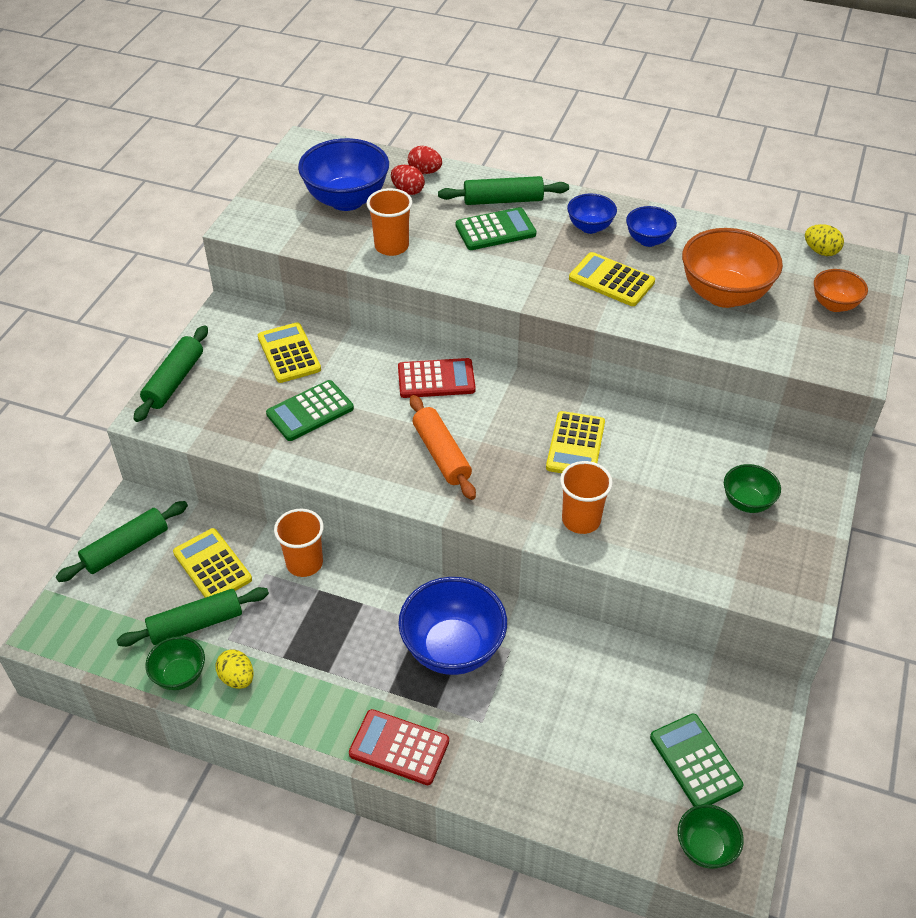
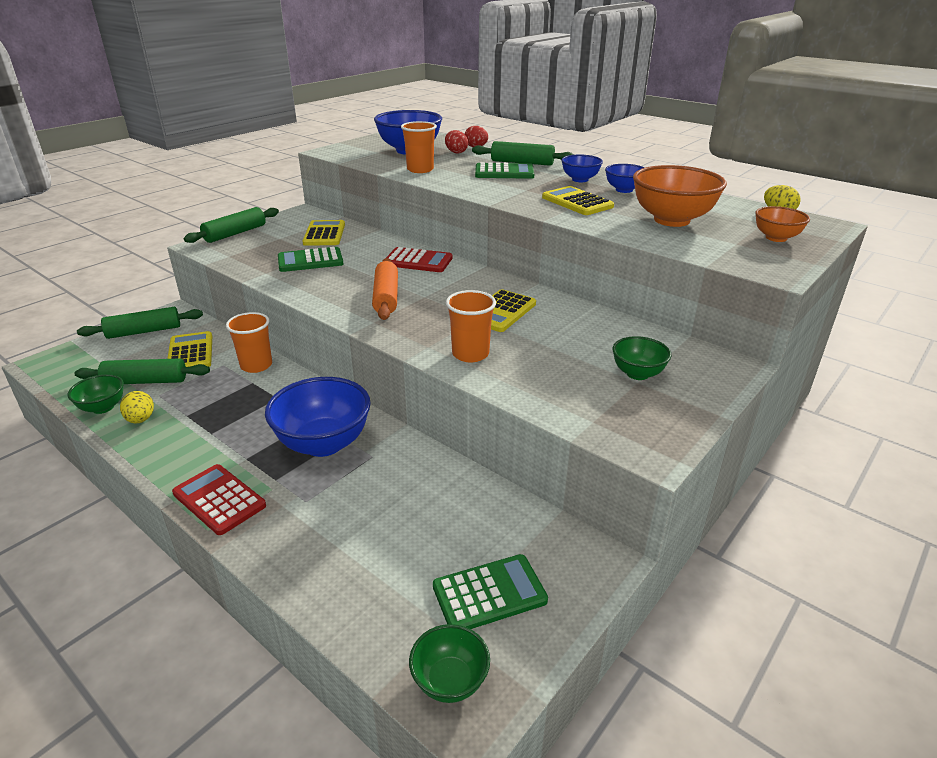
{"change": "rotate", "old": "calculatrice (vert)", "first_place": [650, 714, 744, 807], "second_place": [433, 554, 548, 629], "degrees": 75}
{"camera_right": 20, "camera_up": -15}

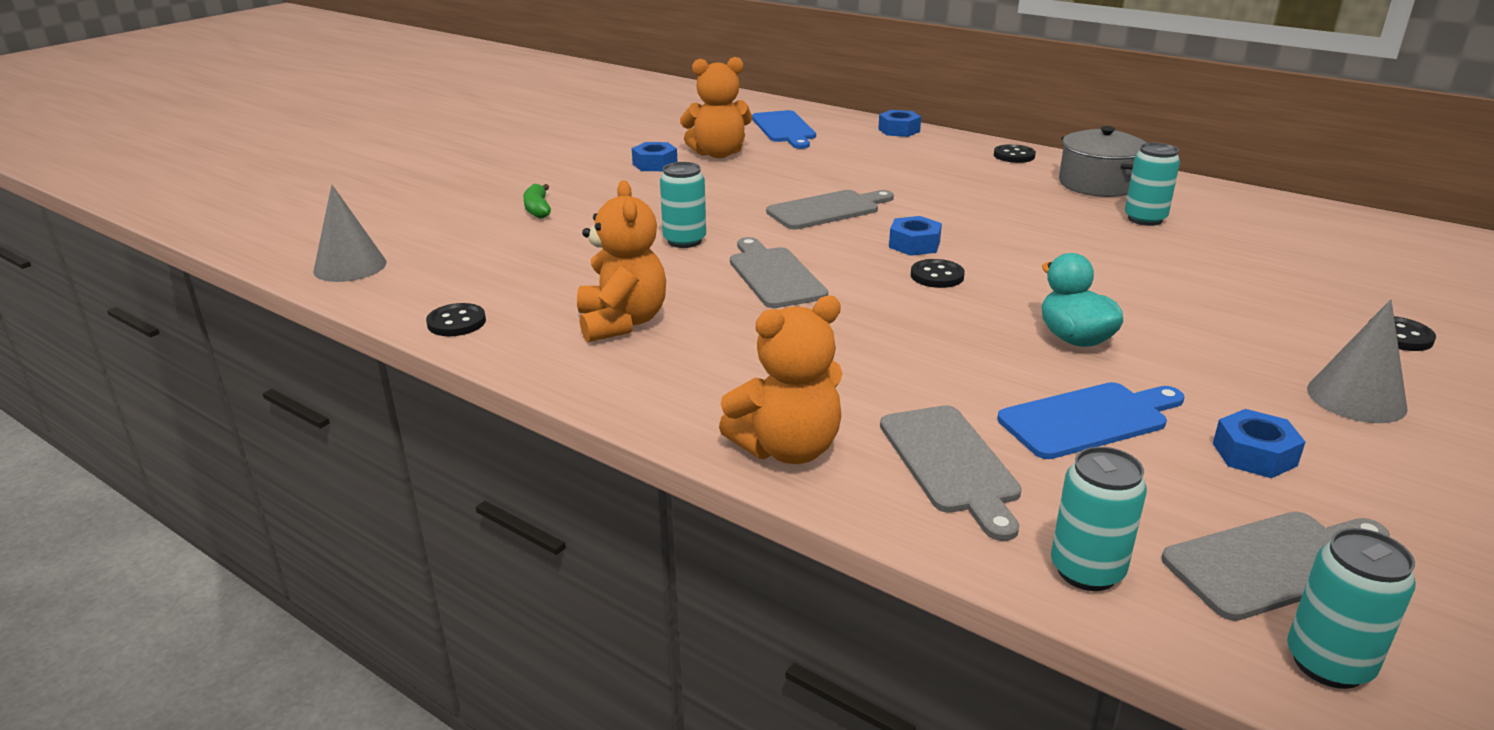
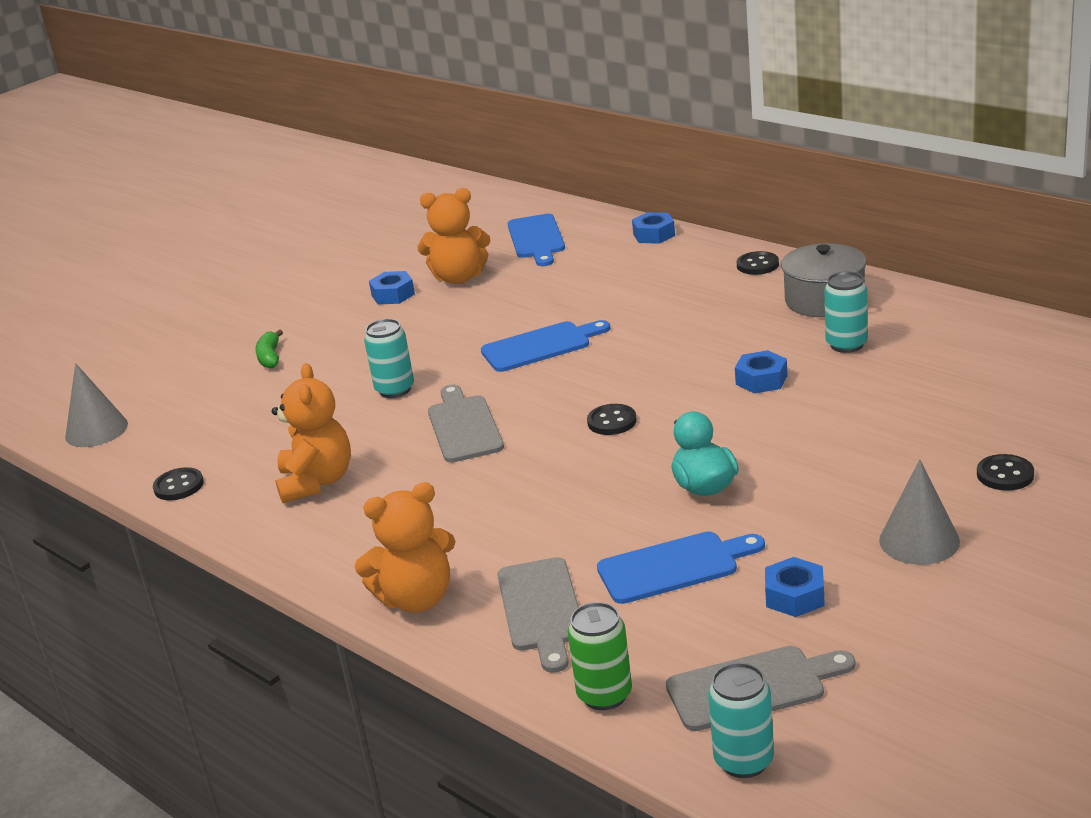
{"change": "move", "old": "écrou (bleu)", "first_place": [889, 216, 942, 256], "second_place": [735, 350, 788, 393]}
{"change": "recolor", "old": "planche à découper (gris)", "new": "planche à découper (bleu)", "first_place": [766, 190, 894, 230], "second_place": [481, 320, 610, 372]}
{"change": "recolor", "old": "canette (turquoise)", "new": "canette (vert)", "first_place": [1051, 447, 1147, 591], "second_place": [567, 602, 632, 710]}
{"camera_right": 10, "camera_up": 0}

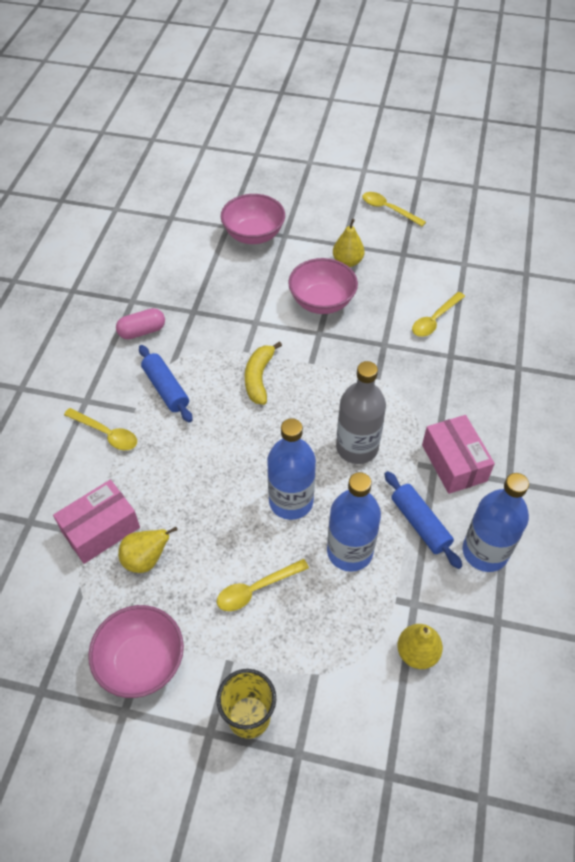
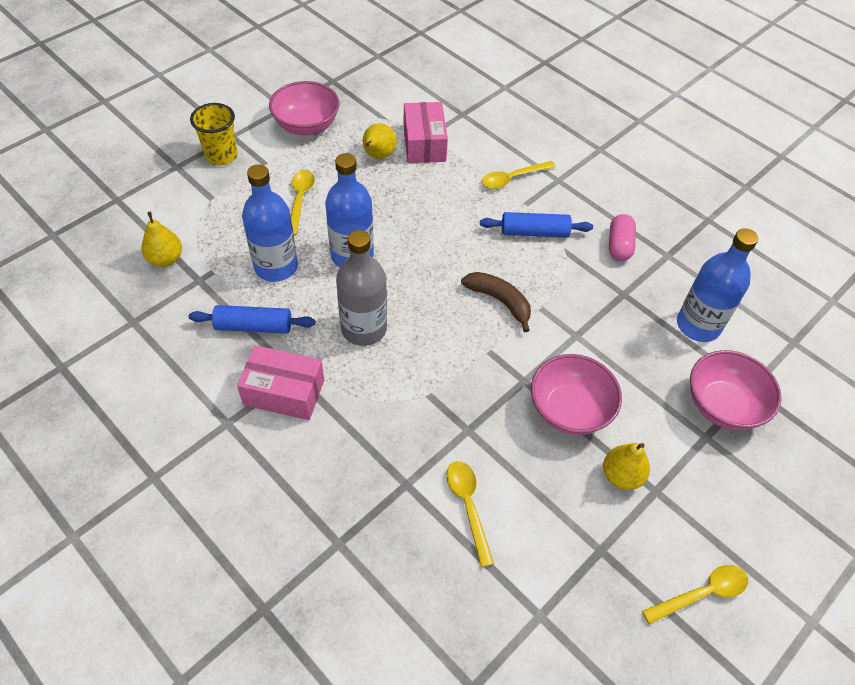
{"change": "move", "old": "bouteille (bleu)", "first_place": [463, 473, 529, 572], "second_place": [677, 228, 758, 342]}
{"change": "recolor", "old": "banane (jaune)", "new": "banane (marron)", "first_place": [245, 341, 282, 405], "second_place": [461, 272, 531, 332]}
{"camera_right": 120, "camera_up": 0}

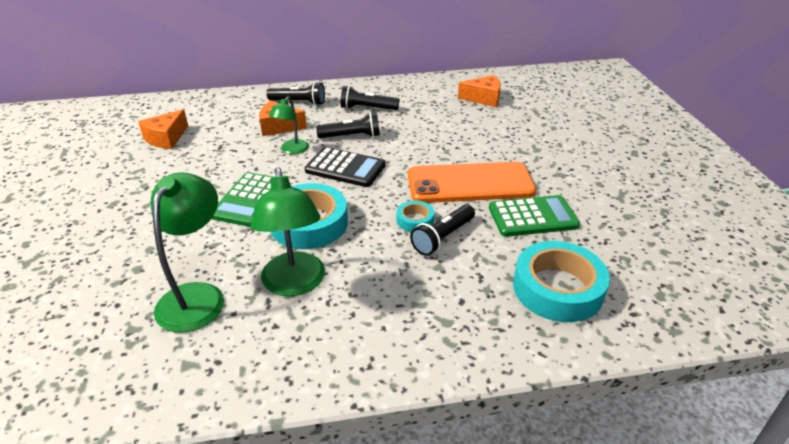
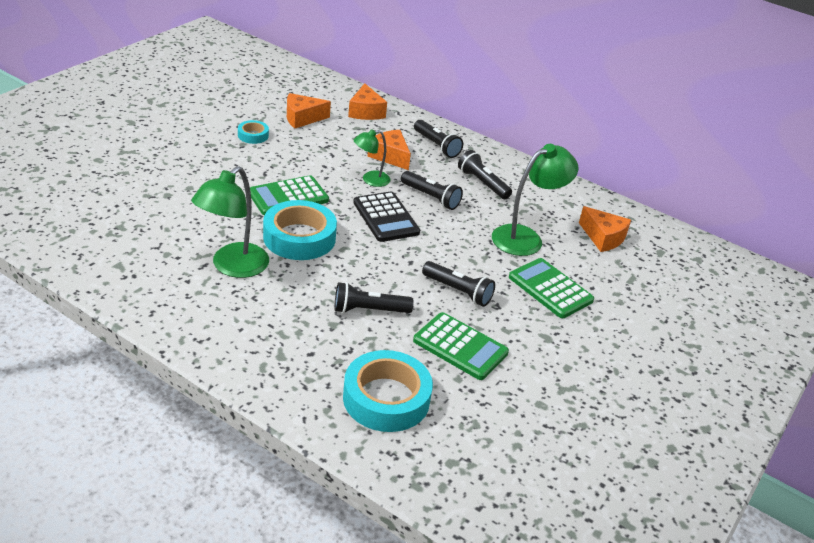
{"change": "insert", "new": "fromage (orange)", "second_place": [348, 83, 387, 120]}
{"change": "insert", "new": "calculatrice (vert)", "second_place": [509, 258, 594, 318]}
{"change": "move", "old": "lampe (vert)", "first_place": [151, 173, 224, 333], "second_place": [492, 144, 579, 256]}
{"change": "move", "old": "ruban adhésif (turquoise)", "first_place": [397, 201, 435, 232], "second_place": [238, 120, 269, 144]}
{"change": "replace", "old": "téléphone (orange)", "new": "lampe de poche (noir)", "first_place": [408, 162, 536, 203], "second_place": [422, 261, 495, 307]}
{"camera_right": 40, "camera_up": 0}

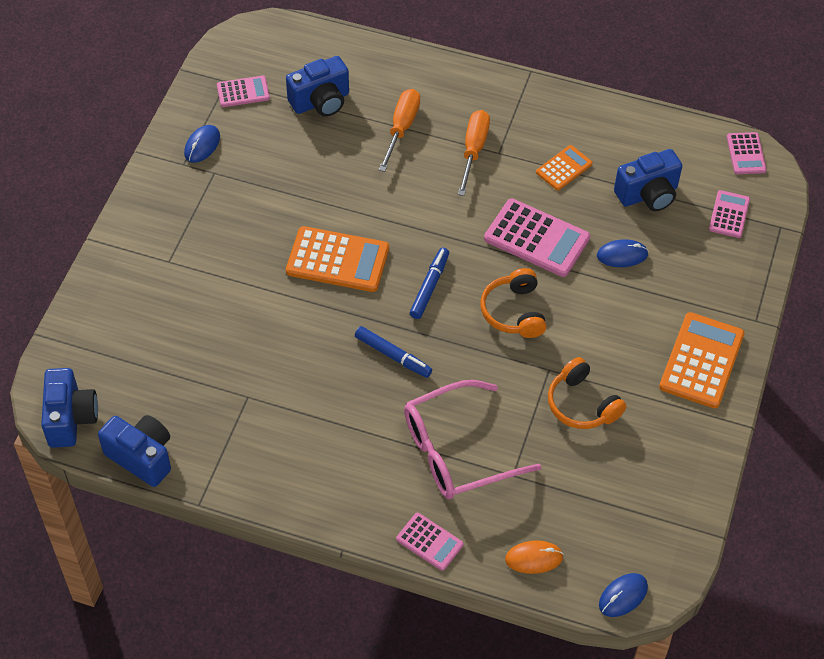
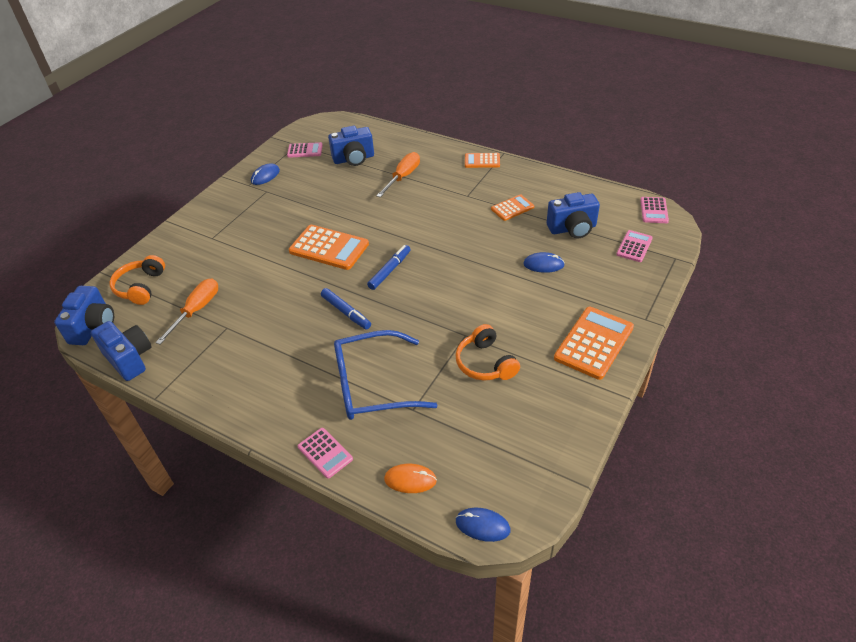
{"change": "delete", "old": "calculatrice (rose)", "first_place": [484, 199, 590, 277]}
{"change": "insert", "new": "calculatrice (orange)", "second_place": [465, 153, 500, 168]}
{"change": "move", "old": "tournevis (orange)", "first_place": [458, 110, 490, 196], "second_place": [155, 278, 218, 344]}
{"change": "move", "old": "casque audio (orange)", "first_place": [480, 268, 546, 338], "second_place": [110, 255, 165, 305]}
{"change": "recolor", "old": "lunettes (rose)", "new": "lunettes (bleu)", "first_place": [404, 380, 542, 499], "second_place": [334, 330, 438, 420]}
{"change": "rotate", "old": "souris (bleu)", "first_place": [599, 573, 648, 617], "second_place": [455, 508, 510, 542], "degrees": 45}
{"camera_right": 15, "camera_up": -10}

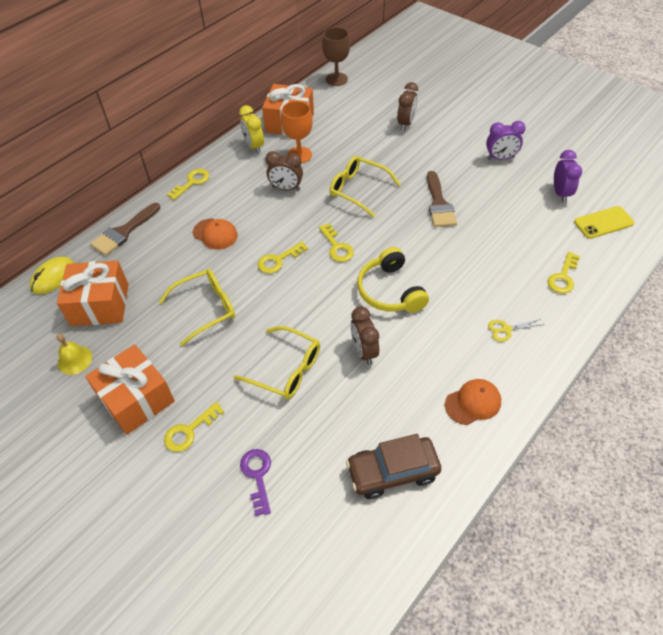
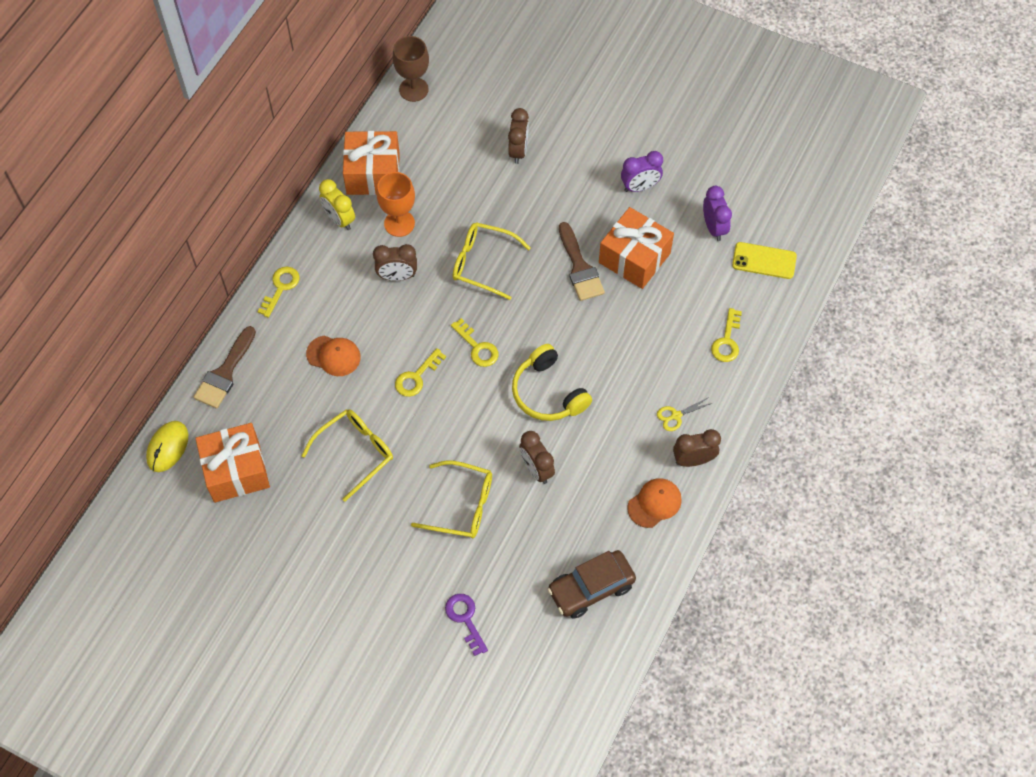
{"change": "delete", "old": "cloche (jaune)", "first_place": [56, 334, 92, 375]}
{"change": "delete", "old": "clé (jaune)", "first_place": [164, 402, 224, 452]}
{"change": "insert", "new": "réveil (marron)", "second_place": [673, 429, 721, 467]}
{"change": "move", "old": "cadeau (orange)", "first_place": [85, 344, 175, 435], "second_place": [599, 207, 674, 289]}
{"change": "rotate", "old": "téléphone (jaune)", "first_place": [574, 206, 635, 239], "second_place": [732, 242, 797, 279], "degrees": 45}
{"camera_right": -15, "camera_up": 10}

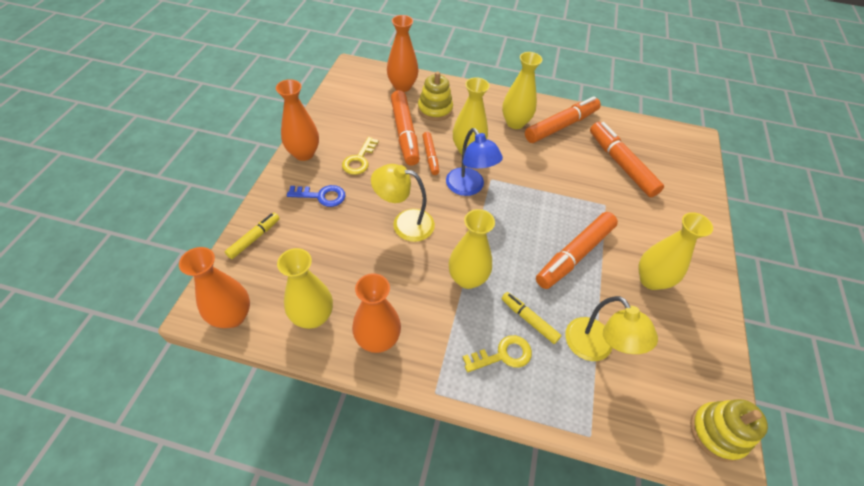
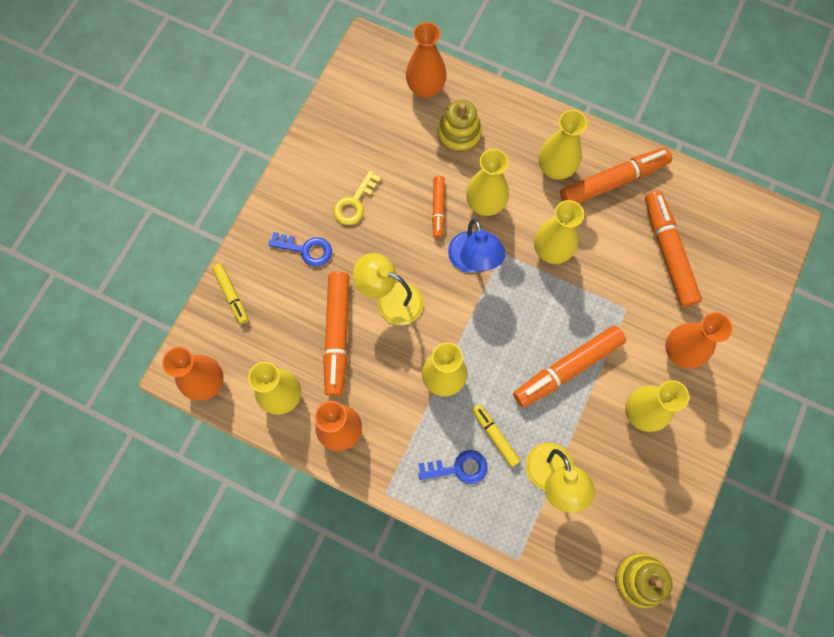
{"change": "insert", "new": "vase (jaune)", "second_place": [534, 200, 584, 264]}
{"change": "move", "old": "vase (orange)", "first_place": [276, 79, 319, 161], "second_place": [666, 312, 732, 369]}
{"change": "move", "old": "feutre (orange)", "first_place": [391, 90, 420, 165], "second_place": [323, 271, 349, 396]}
{"change": "recolor", "old": "clé (jaune)", "new": "clé (bleu)", "first_place": [463, 335, 532, 372], "second_place": [418, 450, 488, 484]}
{"change": "rotate", "old": "feutre (jaune)", "first_place": [225, 213, 280, 259], "second_place": [212, 263, 248, 324], "degrees": 105}
{"camera_right": 15, "camera_up": 20}

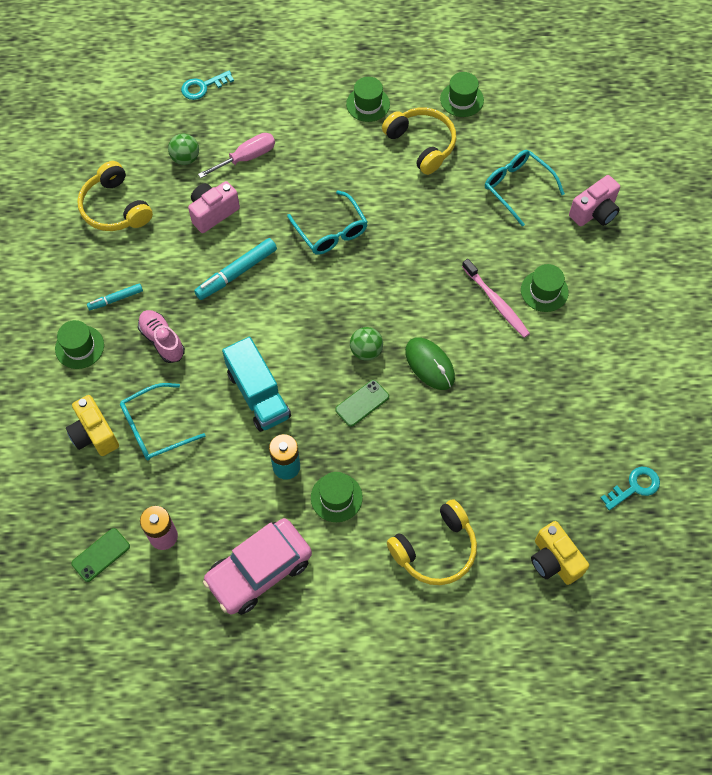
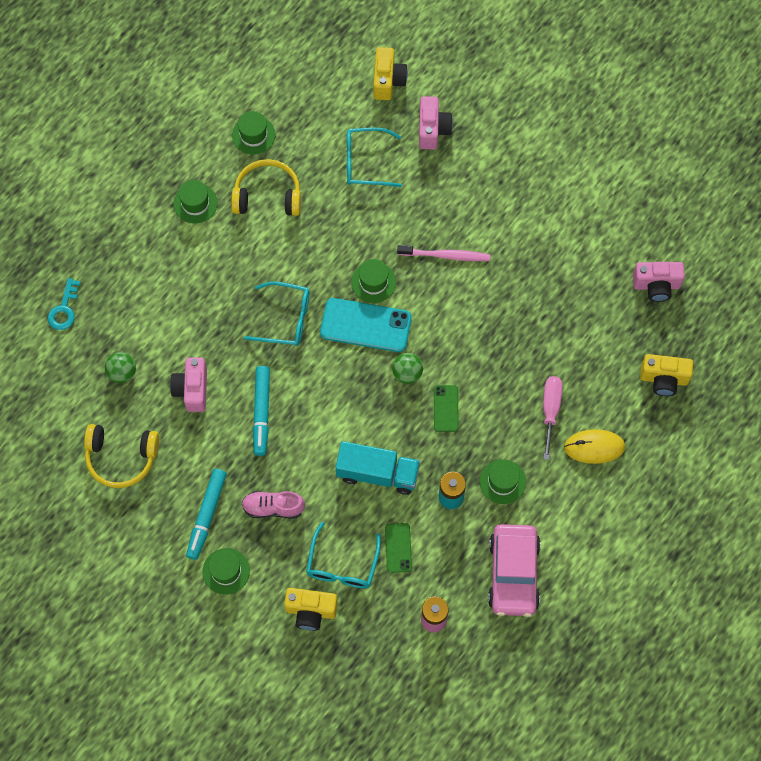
{"change": "delete", "old": "souris (vert)", "first_place": [405, 337, 455, 390]}
{"change": "insert", "new": "téléphone (turquoise)", "second_place": [320, 298, 412, 352]}
{"change": "insert", "new": "appareil photo (jaune)", "second_place": [373, 47, 408, 100]}
{"change": "move", "old": "téléphone (vert)", "first_place": [71, 528, 130, 582], "second_place": [385, 523, 412, 573]}
{"change": "move", "old": "tournevis (rose)", "first_place": [198, 133, 275, 178], "second_place": [543, 376, 563, 460]}
{"change": "move", "old": "chapeau (vert)", "first_place": [521, 264, 569, 312], "second_place": [351, 259, 396, 303]}
{"change": "replace", "old": "casque audio (jaune)", "new": "souris (jaune)", "first_place": [387, 499, 477, 585], "second_place": [564, 429, 625, 464]}
{"change": "replace", "old": "clé (turquoise)", "new": "appareil photo (rose)", "first_place": [601, 467, 660, 510], "second_place": [633, 262, 685, 302]}
{"change": "resize", "old": "feutre (turquoise)", "first_place": [87, 283, 143, 310], "second_place": [186, 469, 227, 560], "factor": 1.69}
{"camera_right": -50, "camera_up": 5}

